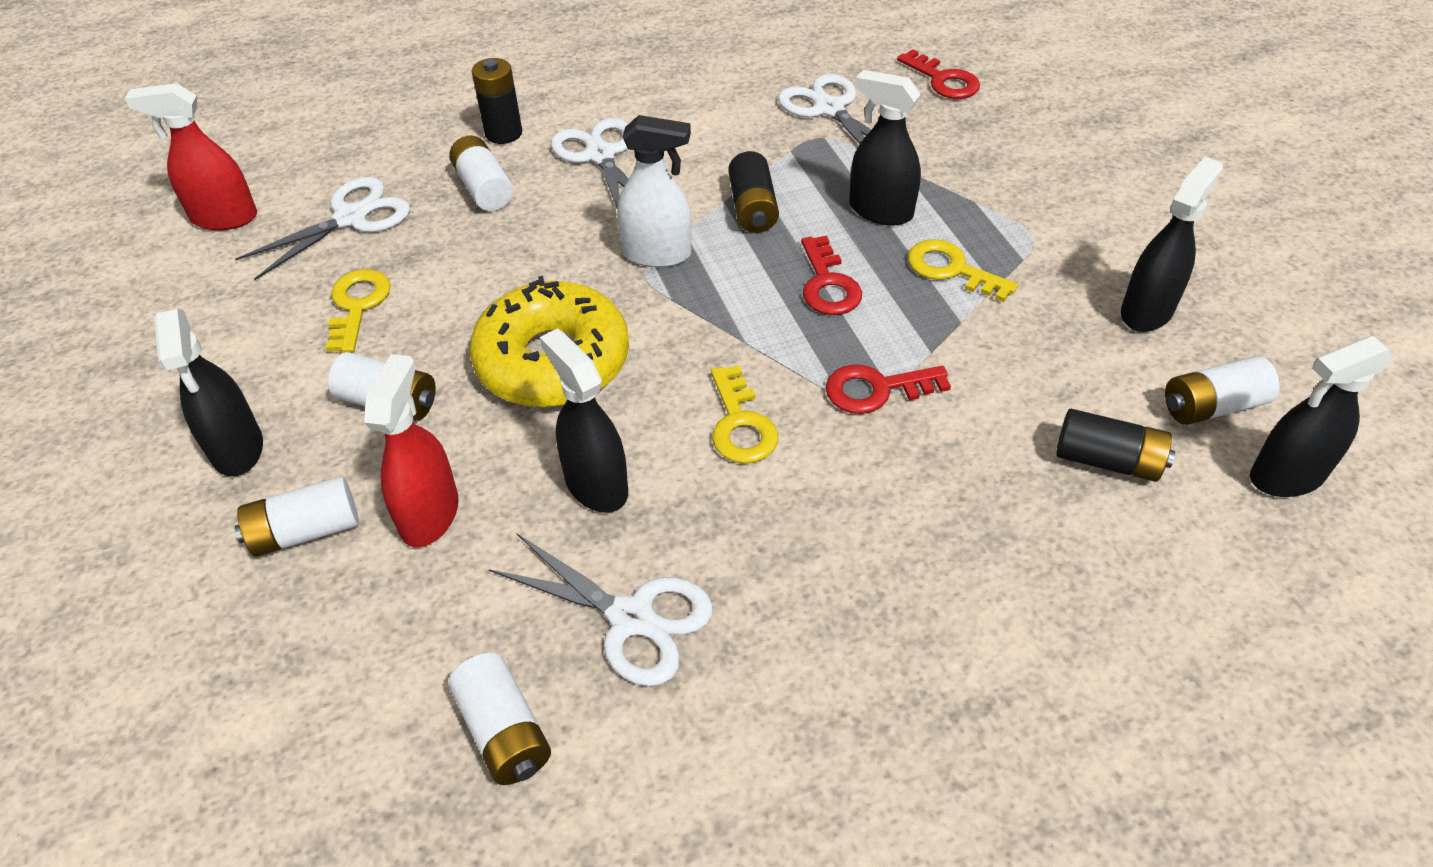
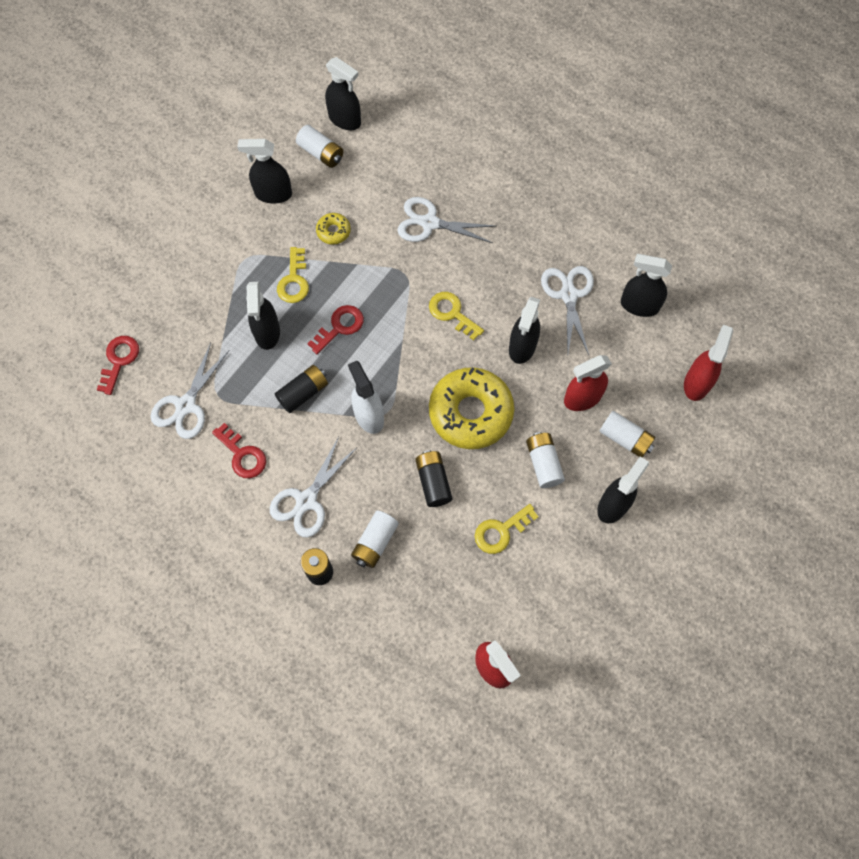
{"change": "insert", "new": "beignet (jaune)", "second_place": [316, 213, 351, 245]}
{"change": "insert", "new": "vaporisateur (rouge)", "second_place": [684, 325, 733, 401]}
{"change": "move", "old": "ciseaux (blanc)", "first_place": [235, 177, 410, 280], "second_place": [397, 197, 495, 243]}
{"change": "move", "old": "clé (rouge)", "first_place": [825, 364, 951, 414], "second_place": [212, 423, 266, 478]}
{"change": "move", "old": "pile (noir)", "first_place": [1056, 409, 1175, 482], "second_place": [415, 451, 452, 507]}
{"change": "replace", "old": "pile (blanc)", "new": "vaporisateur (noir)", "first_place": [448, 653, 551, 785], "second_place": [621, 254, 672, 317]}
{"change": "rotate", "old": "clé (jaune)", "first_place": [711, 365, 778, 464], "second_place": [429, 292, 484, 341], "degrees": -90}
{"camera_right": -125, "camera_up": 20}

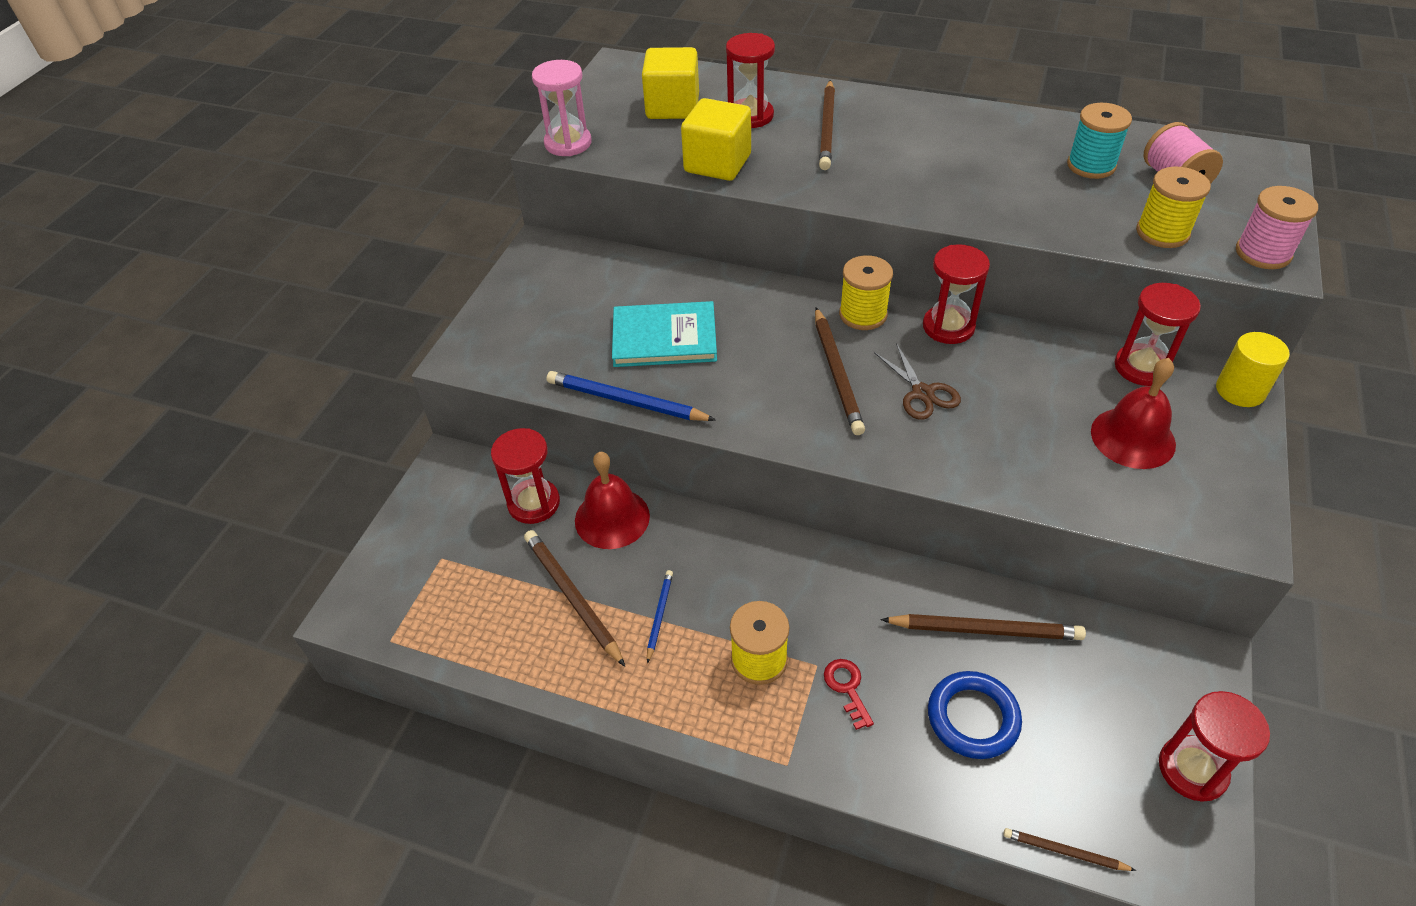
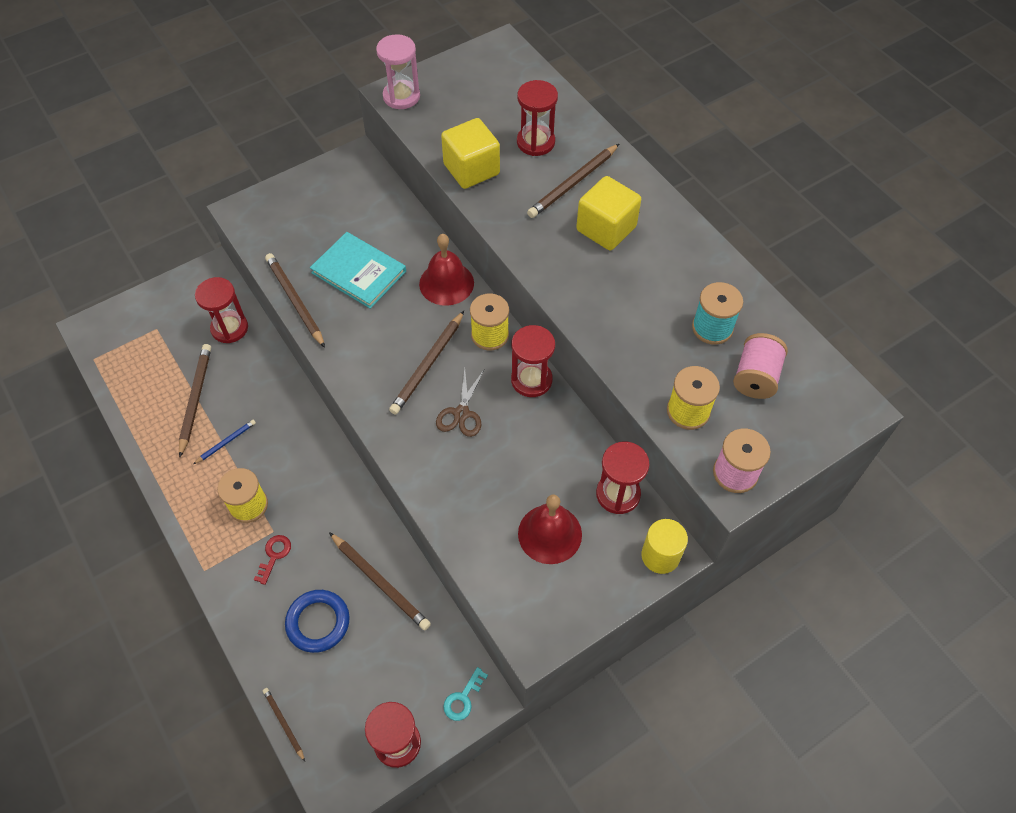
{"change": "insert", "new": "clé (turquoise)", "second_place": [443, 667, 488, 721]}
{"change": "move", "old": "cloche (rouge)", "first_place": [575, 452, 650, 549], "second_place": [419, 234, 474, 306]}
{"change": "move", "old": "cube (jaune)", "first_place": [642, 47, 699, 119], "second_place": [576, 176, 641, 251]}
{"change": "recolor", "old": "crayon (bleu)", "new": "crayon (marron)", "first_place": [547, 371, 716, 421], "second_place": [265, 253, 325, 348]}
{"camera_right": 35, "camera_up": 10}

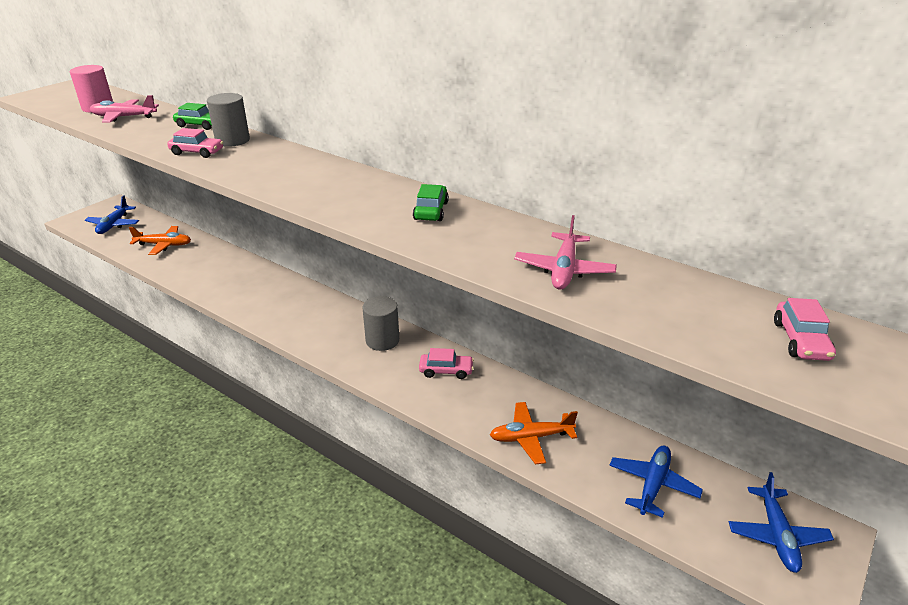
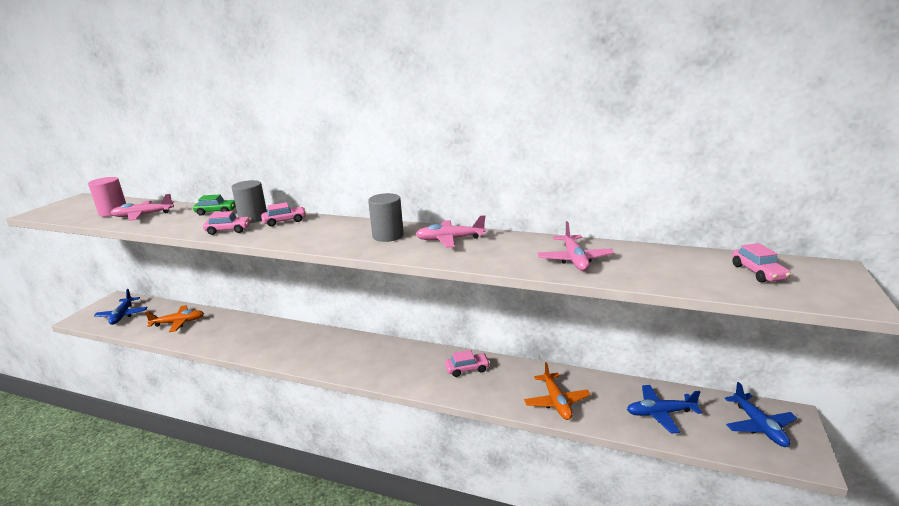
{"change": "insert", "new": "voiture (rose)", "second_place": [261, 202, 306, 227]}
{"change": "move", "old": "cylindre (gris)", "first_place": [362, 296, 399, 351], "second_place": [368, 193, 404, 242]}
{"change": "replace", "old": "voiture (vert)", "new": "avion (rose)", "first_place": [413, 184, 449, 221], "second_place": [416, 215, 486, 248]}
{"change": "rotate", "old": "avion (orange)", "first_place": [490, 402, 578, 464], "second_place": [524, 362, 591, 420], "degrees": -75}
{"change": "rotate", "old": "avion (bleu)", "first_place": [609, 446, 703, 518], "second_place": [627, 385, 702, 434], "degrees": -105}
{"camera_right": -15, "camera_up": -10}

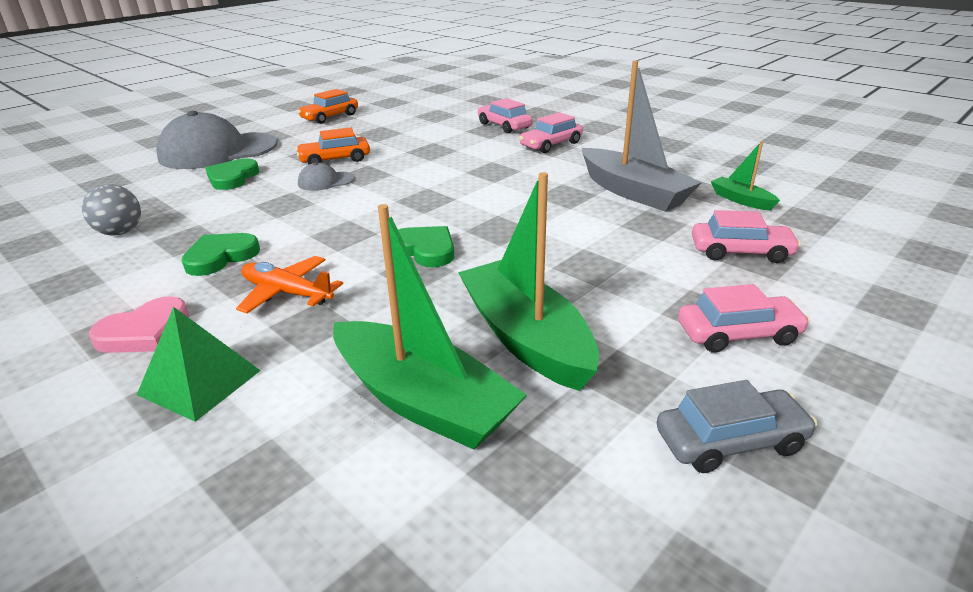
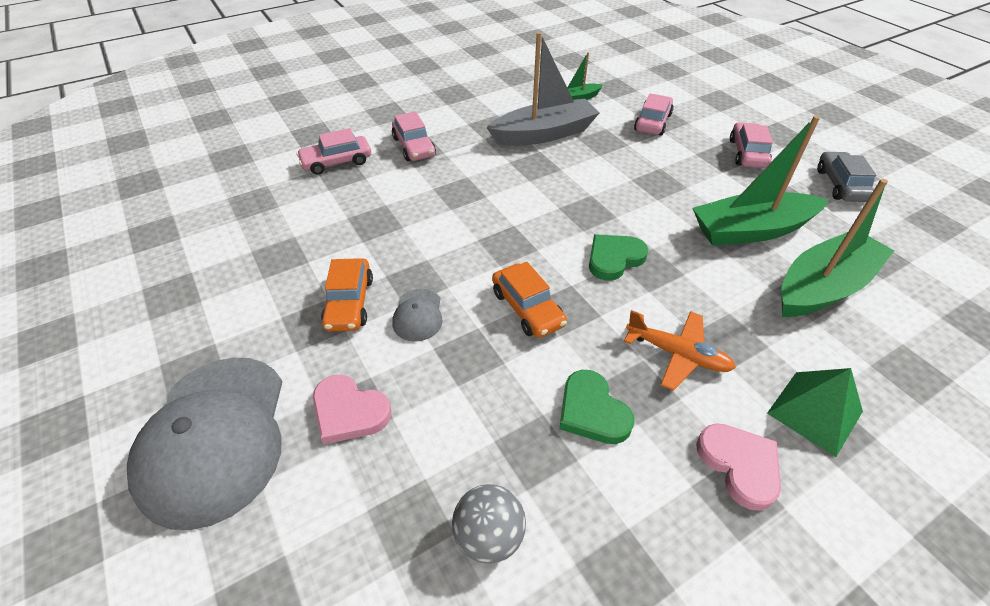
{"change": "move", "old": "voiture (orange)", "first_place": [298, 89, 358, 124], "second_place": [492, 262, 567, 338]}
{"change": "recolor", "old": "cœur (vert)", "new": "cœur (rose)", "first_place": [205, 158, 259, 190], "second_place": [313, 374, 391, 444]}
{"change": "rotate", "old": "avion (orange)", "first_place": [236, 256, 343, 313], "second_place": [624, 310, 736, 391], "degrees": -105}
{"camera_right": -75, "camera_up": 15}

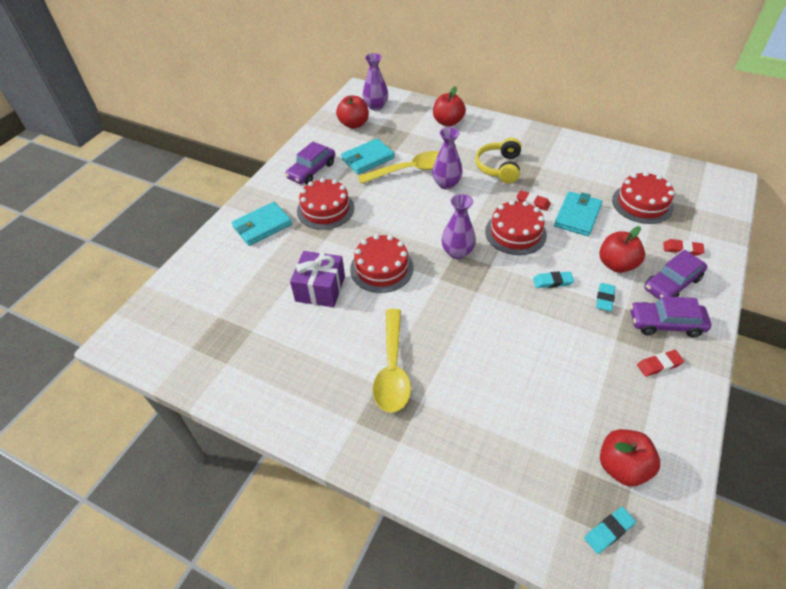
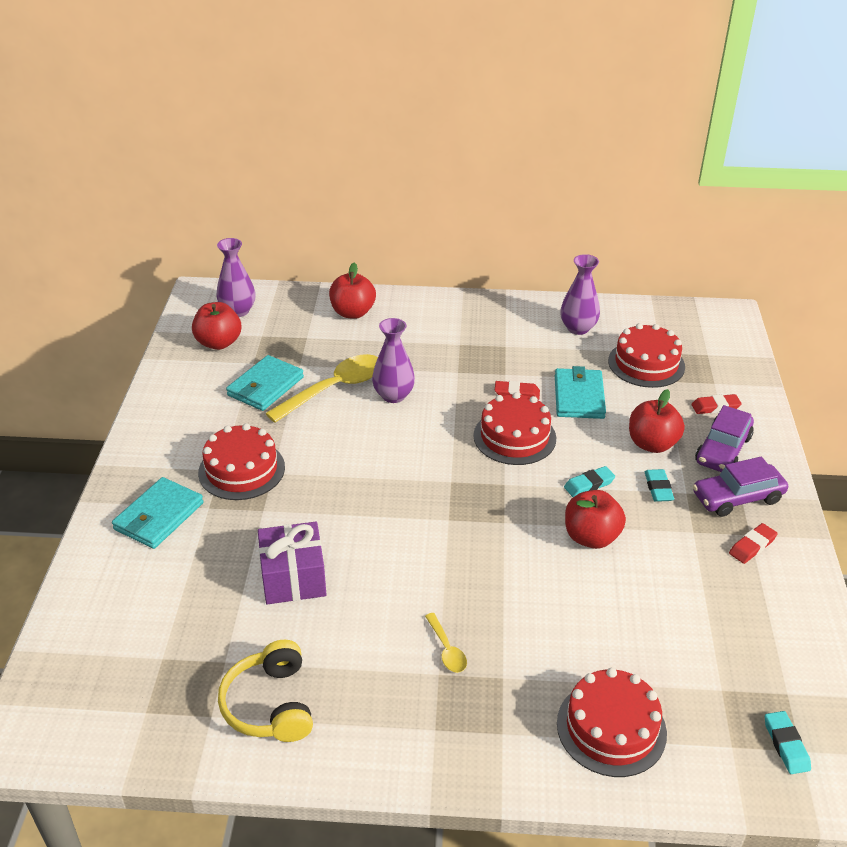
{"change": "delete", "old": "voiture (violet)", "first_place": [285, 142, 335, 184]}
{"change": "move", "old": "gâteau (rouge)", "first_place": [350, 234, 414, 293], "second_place": [557, 668, 667, 777]}
{"change": "move", "old": "vase (violet)", "first_place": [442, 194, 476, 259], "second_place": [560, 254, 600, 335]}
{"change": "move", "old": "casque audio (jaune)", "first_place": [475, 138, 521, 183], "second_place": [218, 640, 313, 742]}
{"change": "move", "old": "pomme (rouge)", "first_place": [600, 429, 660, 486], "second_place": [565, 490, 626, 549]}
{"change": "rotate", "old": "gomme (turquoise)", "first_place": [584, 507, 636, 554], "second_place": [765, 711, 811, 774], "degrees": -45}
{"change": "resize", "old": "cuillère (jaune)", "first_place": [373, 309, 411, 413], "second_place": [425, 613, 467, 673], "factor": 0.46}
{"camera_right": -25, "camera_up": -10}

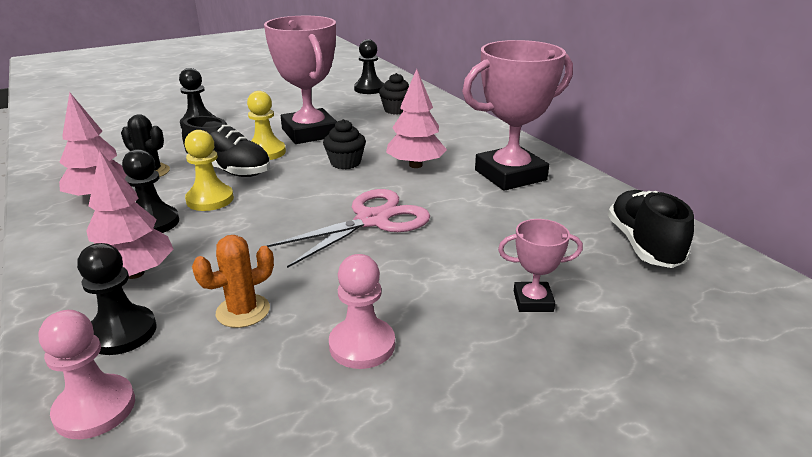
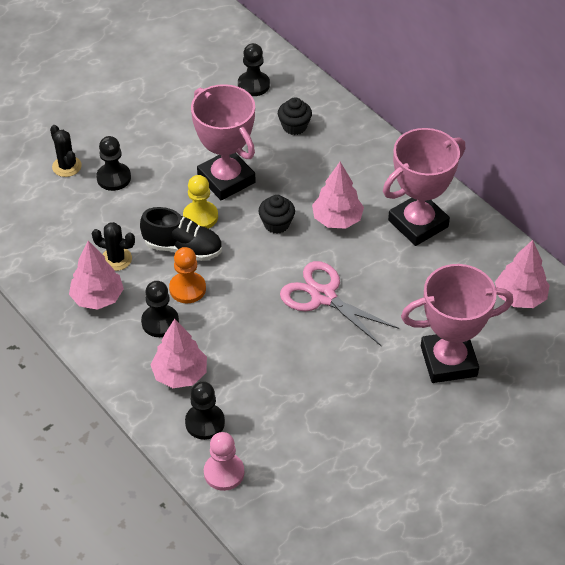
{"change": "delete", "old": "cactus (orange)", "first_place": [192, 235, 274, 328]}
{"change": "delete", "old": "pion (rose)", "first_place": [329, 254, 395, 369]}
{"change": "insert", "new": "cactus (noir)", "second_place": [50, 125, 82, 177]}
{"change": "replace", "old": "chaussure (noir)", "new": "arbre (rose)", "first_place": [608, 190, 694, 268], "second_place": [495, 240, 550, 308]}
{"change": "recolor", "old": "pion (jaune)", "new": "pion (orange)", "first_place": [185, 130, 234, 211], "second_place": [169, 247, 206, 303]}
{"change": "rotate", "old": "ciseaux (rose)", "first_place": [266, 189, 430, 268], "second_place": [280, 261, 399, 346], "degrees": -90}
{"change": "resize", "old": "trophée (rose)", "first_place": [498, 219, 583, 312], "second_place": [401, 264, 513, 383], "factor": 2.15}
{"camera_right": -10, "camera_up": 20}

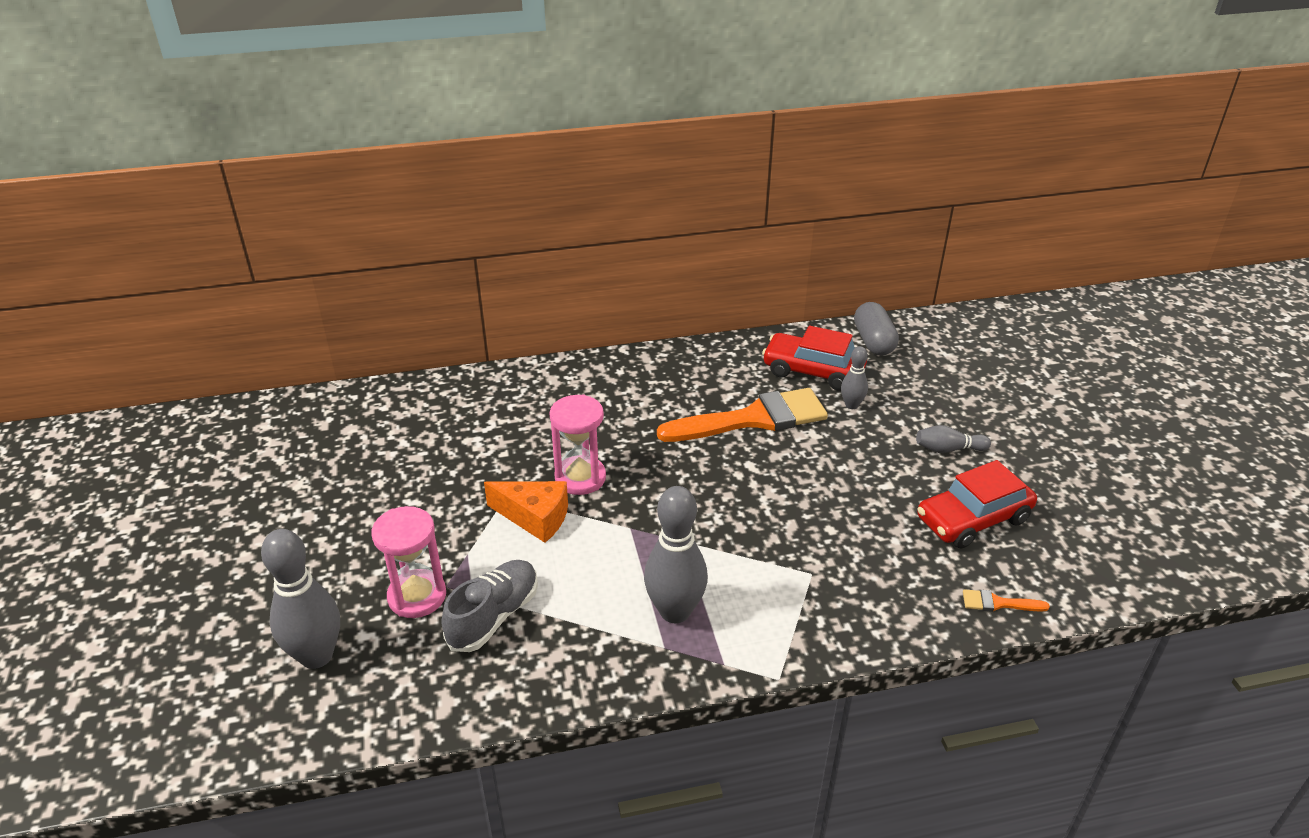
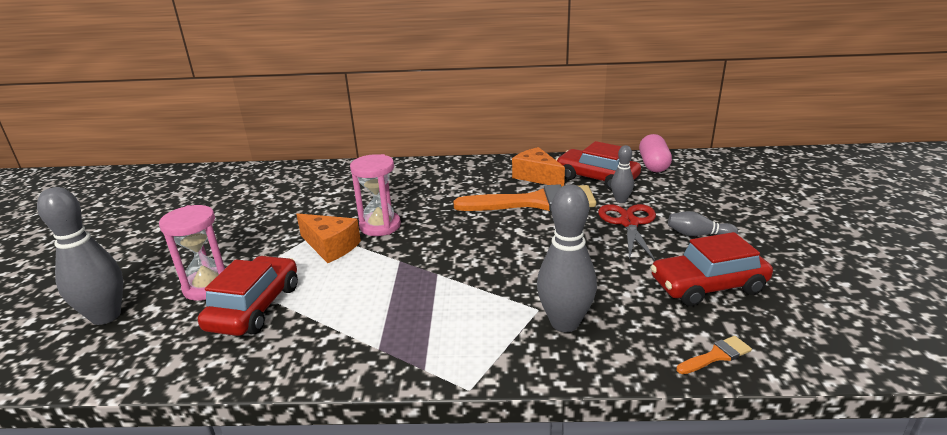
{"change": "insert", "new": "fromage (orange)", "second_place": [512, 147, 565, 187]}
{"change": "insert", "new": "ciseaux (rouge)", "second_place": [598, 204, 656, 261]}
{"change": "move", "old": "quille (gris)", "first_place": [644, 486, 708, 623], "second_place": [537, 185, 597, 332]}
{"change": "replace", "old": "chaussure (gris)", "new": "voiture (rouge)", "first_place": [441, 560, 538, 652], "second_place": [198, 256, 298, 336]}
{"change": "recolor", "old": "gélule (gris)", "new": "gélule (rose)", "first_place": [854, 302, 899, 355], "second_place": [639, 134, 672, 172]}
{"change": "rotate", "old": "pinceau (orange)", "first_place": [963, 589, 1050, 612], "second_place": [676, 336, 752, 374], "degrees": 135}
{"camera_right": 15, "camera_up": -10}

